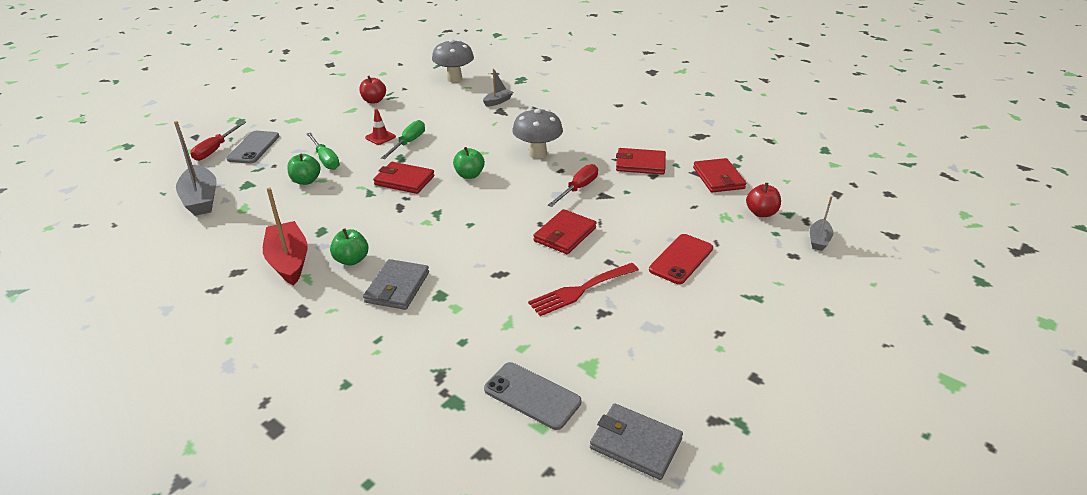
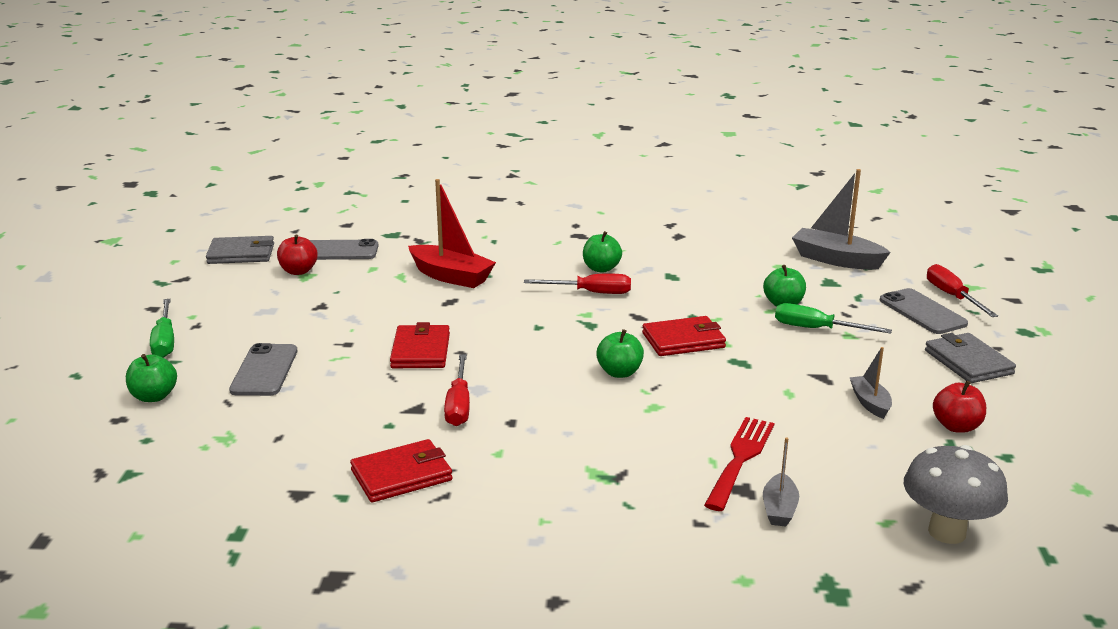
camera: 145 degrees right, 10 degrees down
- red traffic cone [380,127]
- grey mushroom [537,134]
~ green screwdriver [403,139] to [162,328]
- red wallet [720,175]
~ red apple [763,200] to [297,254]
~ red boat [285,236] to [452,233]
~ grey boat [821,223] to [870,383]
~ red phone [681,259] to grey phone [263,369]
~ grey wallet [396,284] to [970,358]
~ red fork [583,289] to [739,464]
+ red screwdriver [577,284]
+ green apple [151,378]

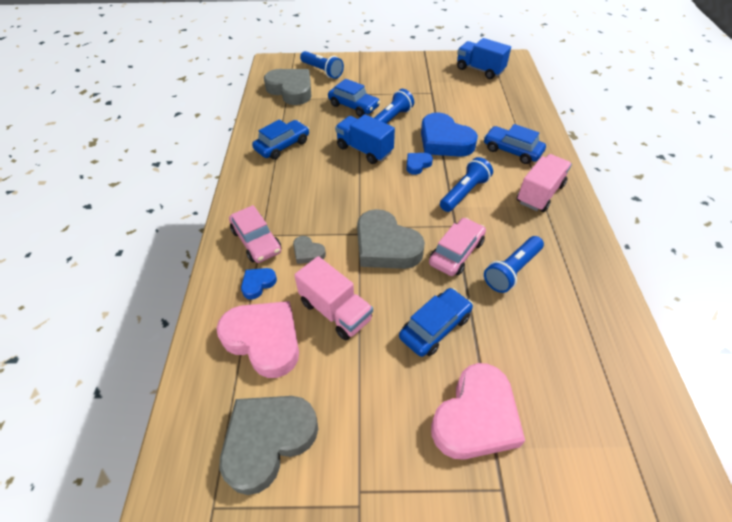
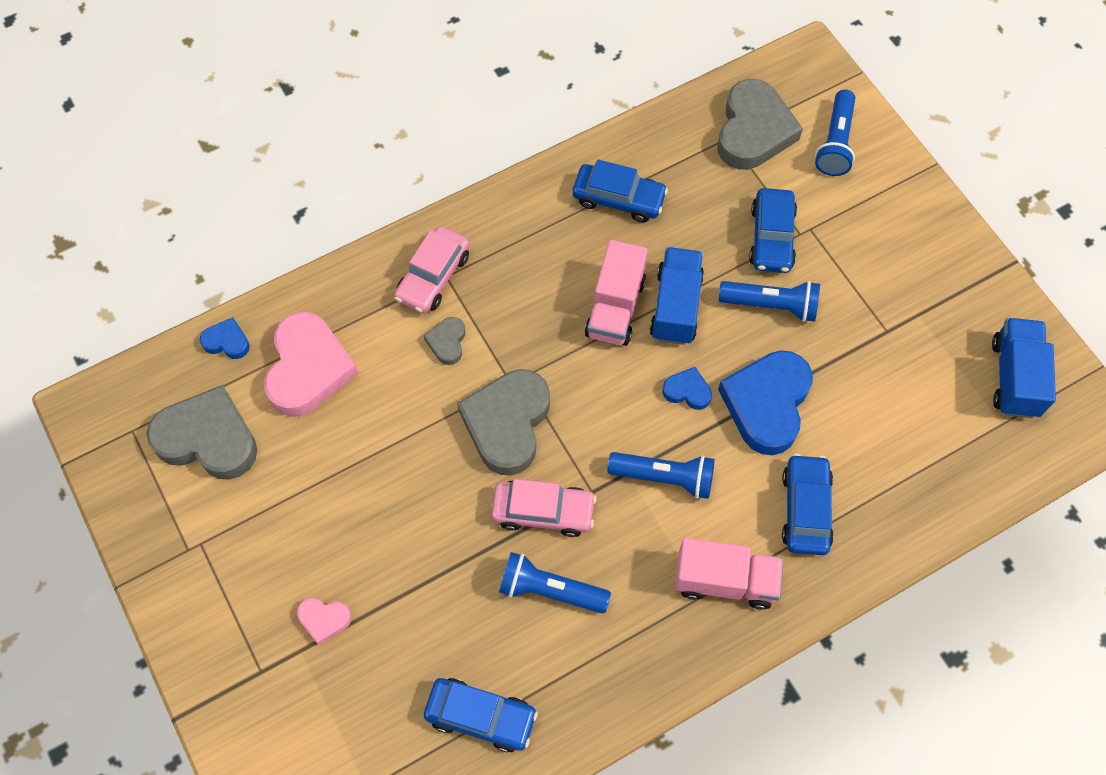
camera: 60 degrees right, 15 degrees up
~ pink truck [333,298] to [616,293]
~ blue heart [259,284] to [225,338]
~ blue car [436,322] to [481,715]
~ pink heart [478,411] = [324,621] x0.47

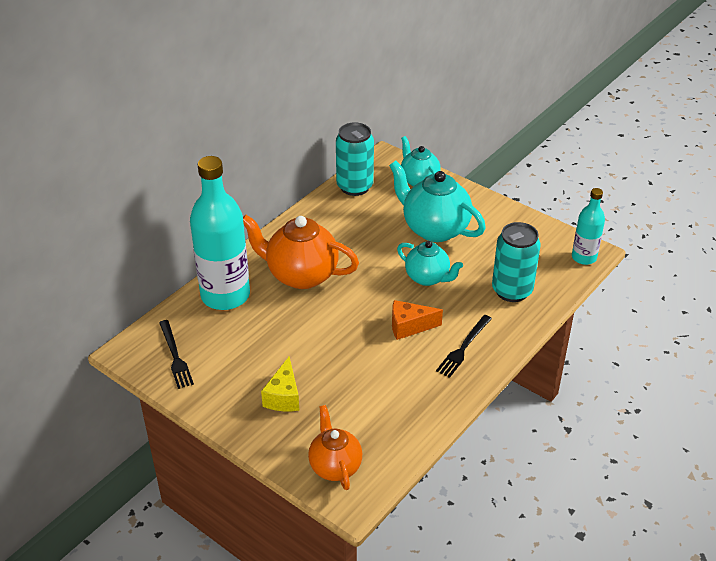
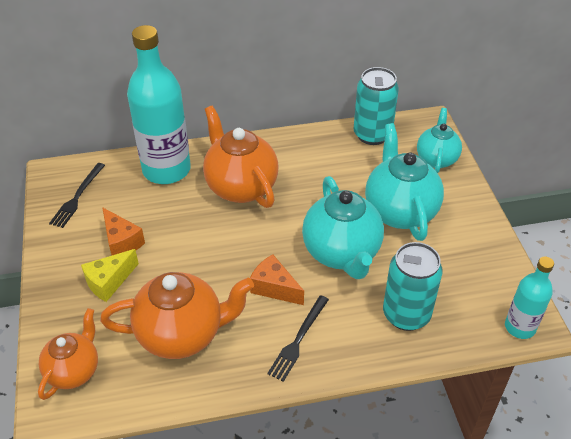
camera: 40 degrees right, 5 degrees up
~ turquoise teapot [430,263] = [343,227] x1.61
~ black fork [464,346] = [298,338] 45 degrees counterclockwise
+ orange cheese [123,231]
+ orange teapot [177,315]

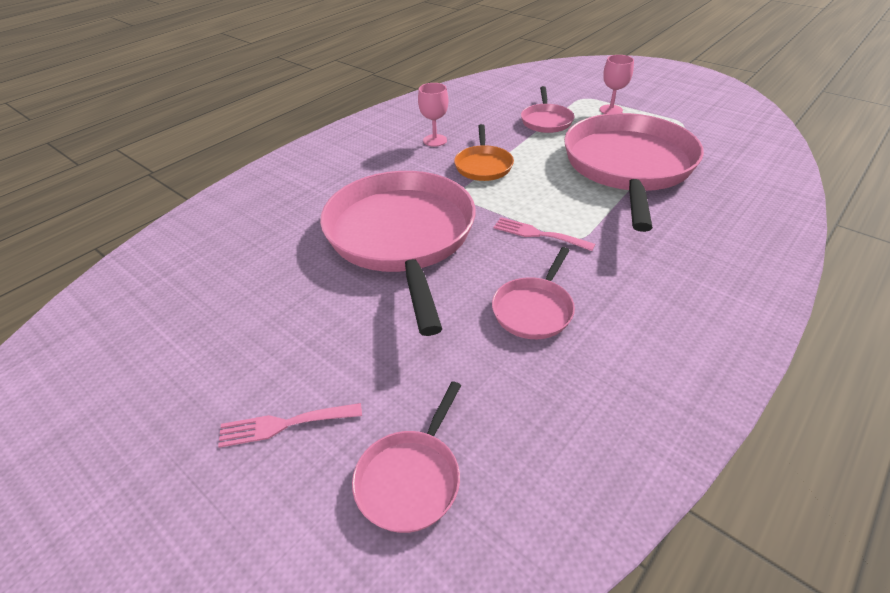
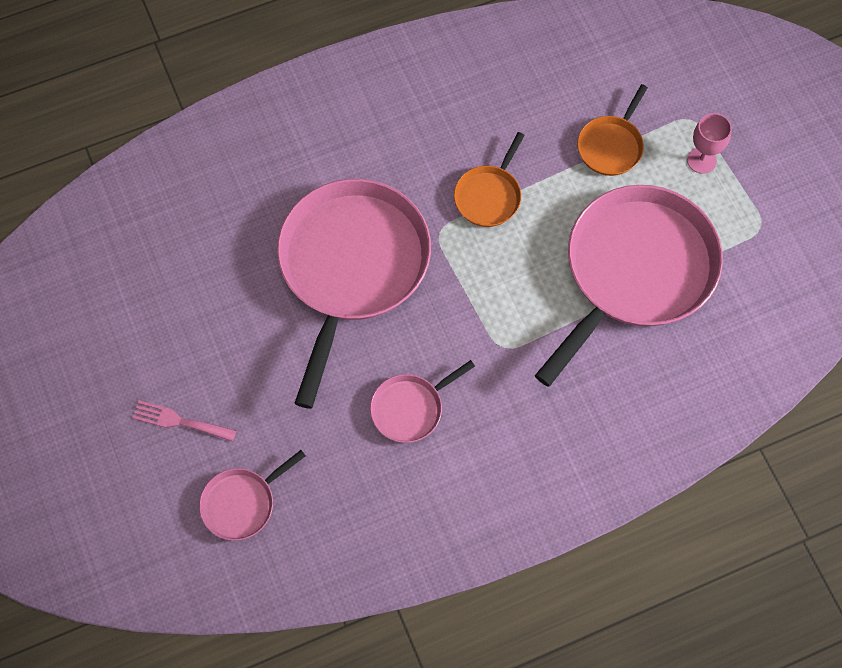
camera: 25 degrees right, 25 degrees up
- pink goblet [433,115]
~ pink pan [547,109] to orange pan [612,130]
- pink fork [544,234]

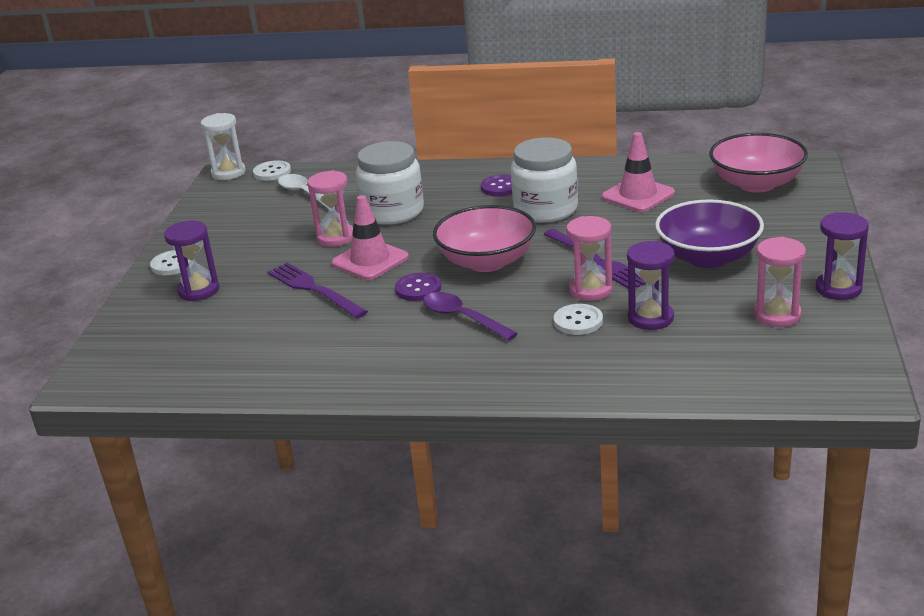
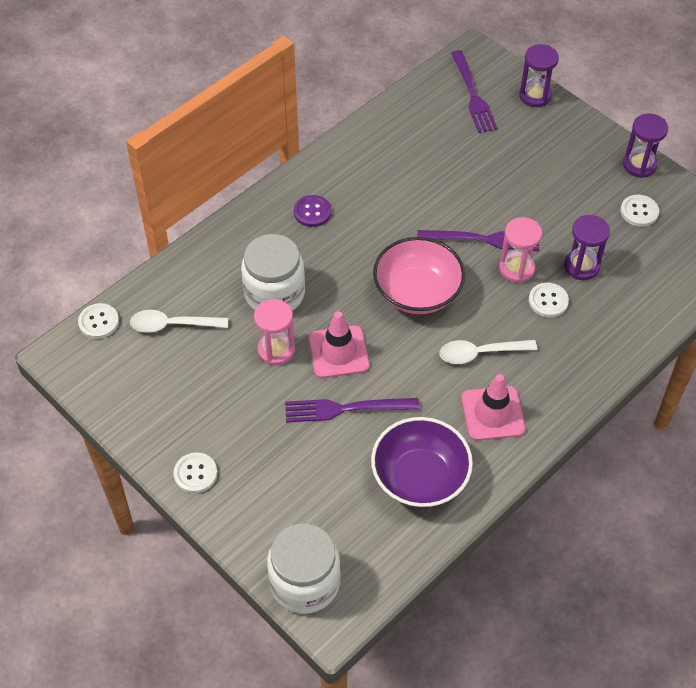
camera: 55 degrees left, 25 degrees up
- white hourglass [223,146]
~ pink traffic cone [638,172] to [493,407]
~ pink bowl [758,163] to purple fork [474,91]
~ white jar [544,180] to [304,568]
~ purple bowl [709,233] to [422,462]
~ purple hourglass [191,261] to [539,75]
~ pink hourglass [780,282] to white button [639,211]
- purple button [418,287]
~ purple spoon [470,316] to white spoon [488,352]

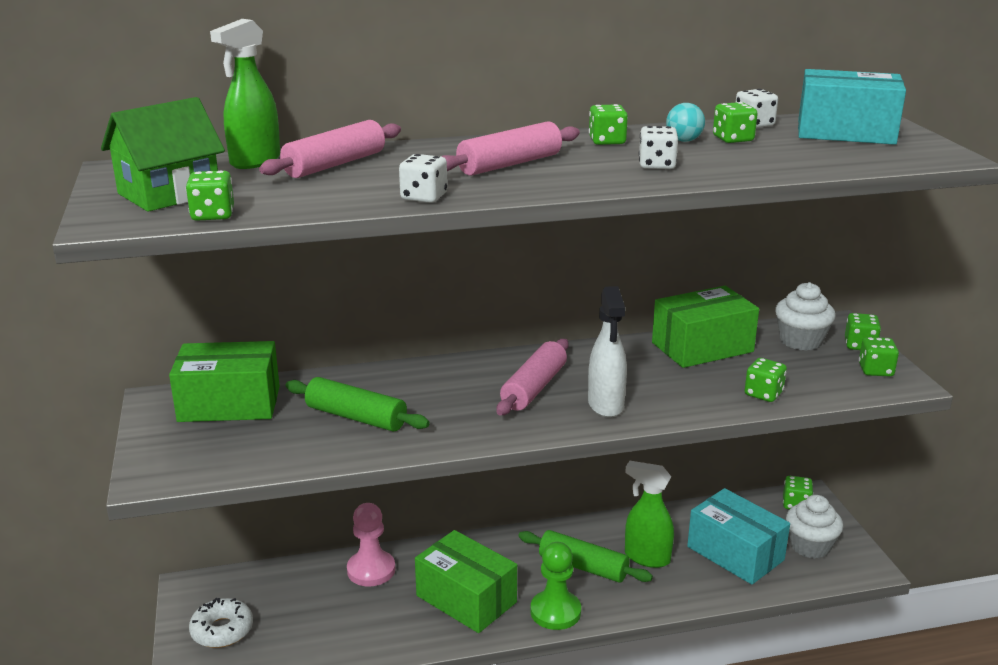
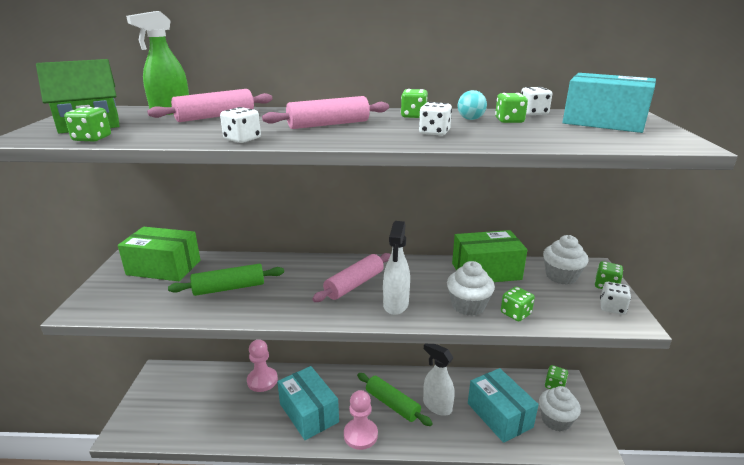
camera: 15 degrees right, 0 degrees up
~ green dice [879,356] to white dice [615,298]
~ green rolling pin [358,404] = [226,280] 60 degrees counterclockwise
~ green spray bottle [649,514] to white spray bottle [439,380]
~ green box [466,581] to turquoise box [308,403]
~ green pawn [556,586] to pink pawn [361,420]
- white donut [221,623]
+ white cupcake [471,288]

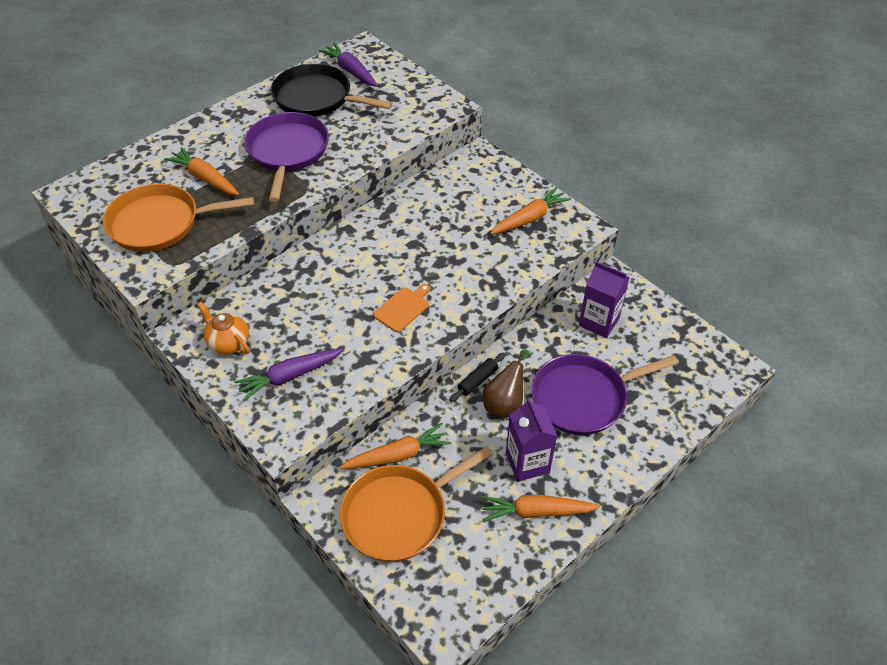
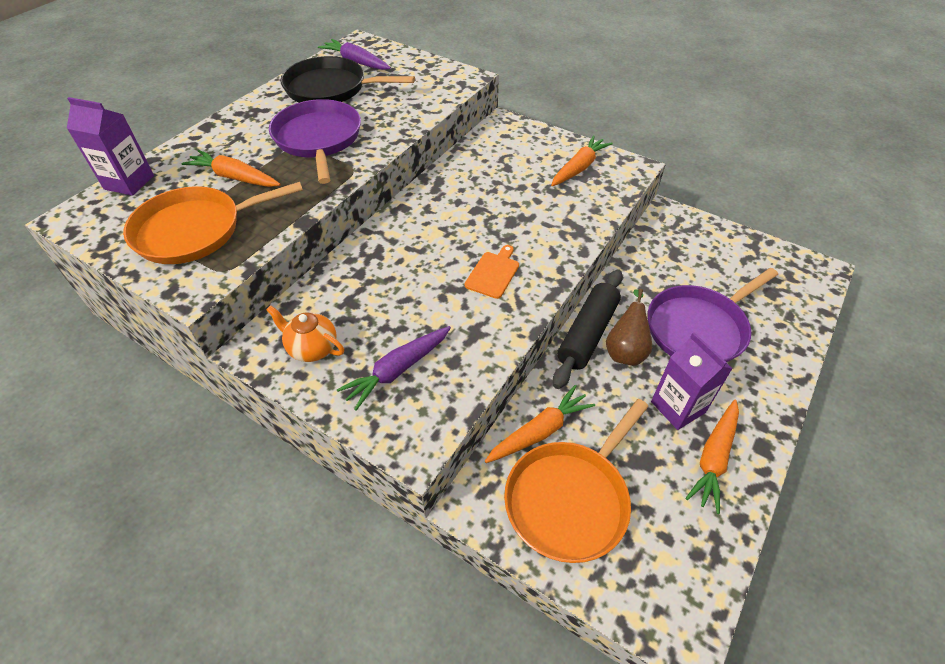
camera: 15 degrees left, 0 degrees up
~ purple carton [604,299] to [110,146]
~ black rolling pin [477,377] = [588,329] x1.94
~ orange carrot [540,508] = [712,457] 45 degrees counterclockwise

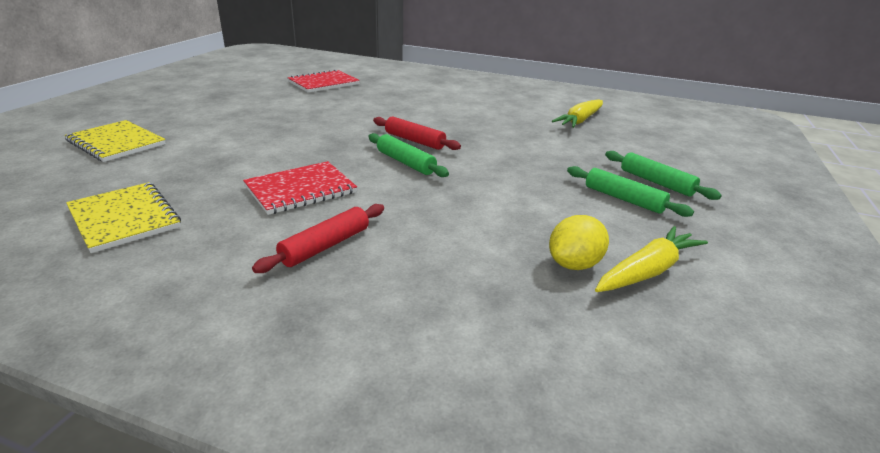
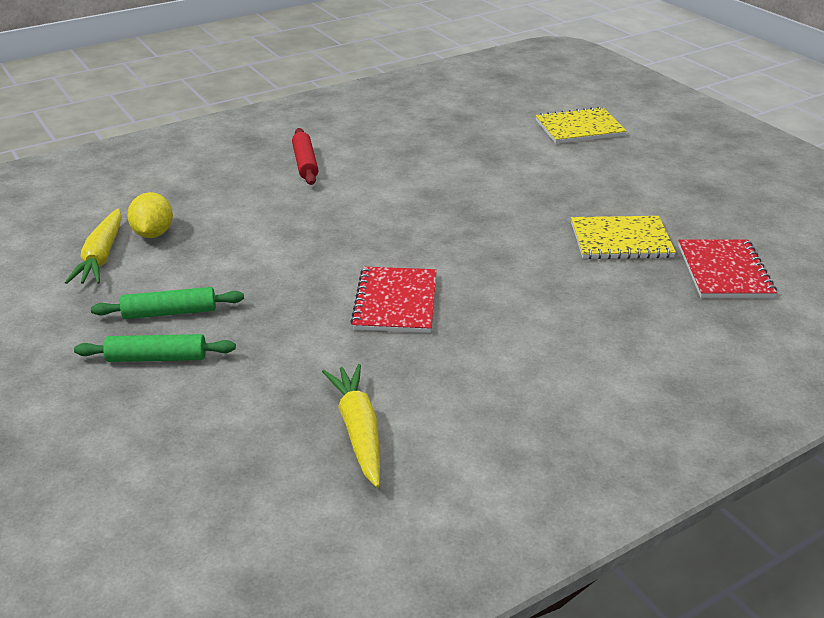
camera: 130 degrees right, 5 degrees up
- red rolling pin [417,133]
- green rolling pin [408,155]
~ red notebook [300,188] to [393,300]
~ yellow notebook [123,217] to [623,237]

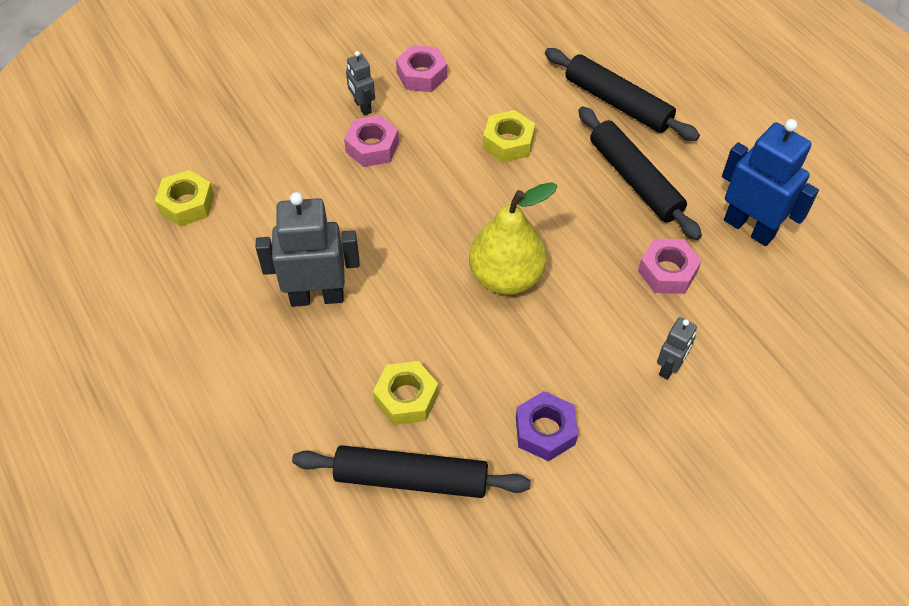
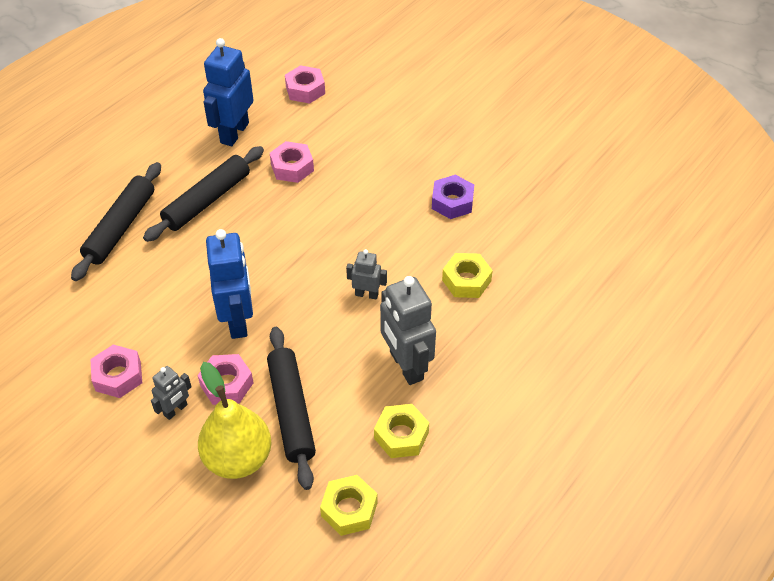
camera: 110 degrees left, 5 degrees down
~ yellow nut [509,136] to [401,431]
~ yellow pear [513,238] to [235,420]
~ grey robot [677,348] to [366,274]
~ black rolling pin [411,471] to [291,408]
+ pink nut [305,84]
+ blue robot [229,284]

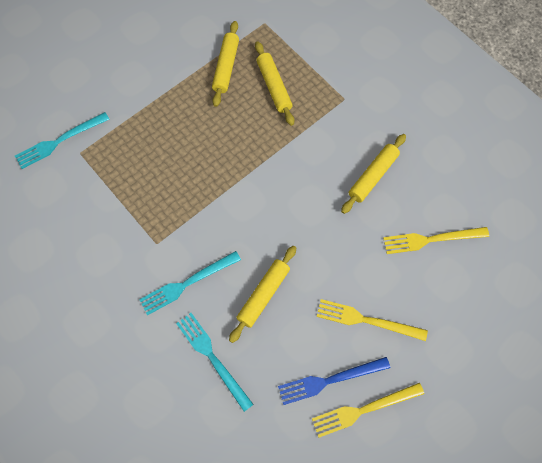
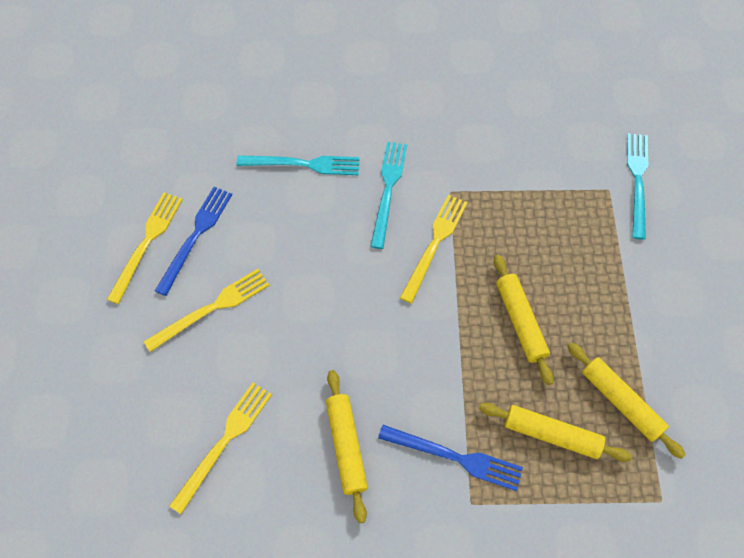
camera: 130 degrees right, 5 degrees down
~ yellow rolling pin [262,294] to [524,320]
+ yellow fork [434,248]
+ blue fork [450,458]

